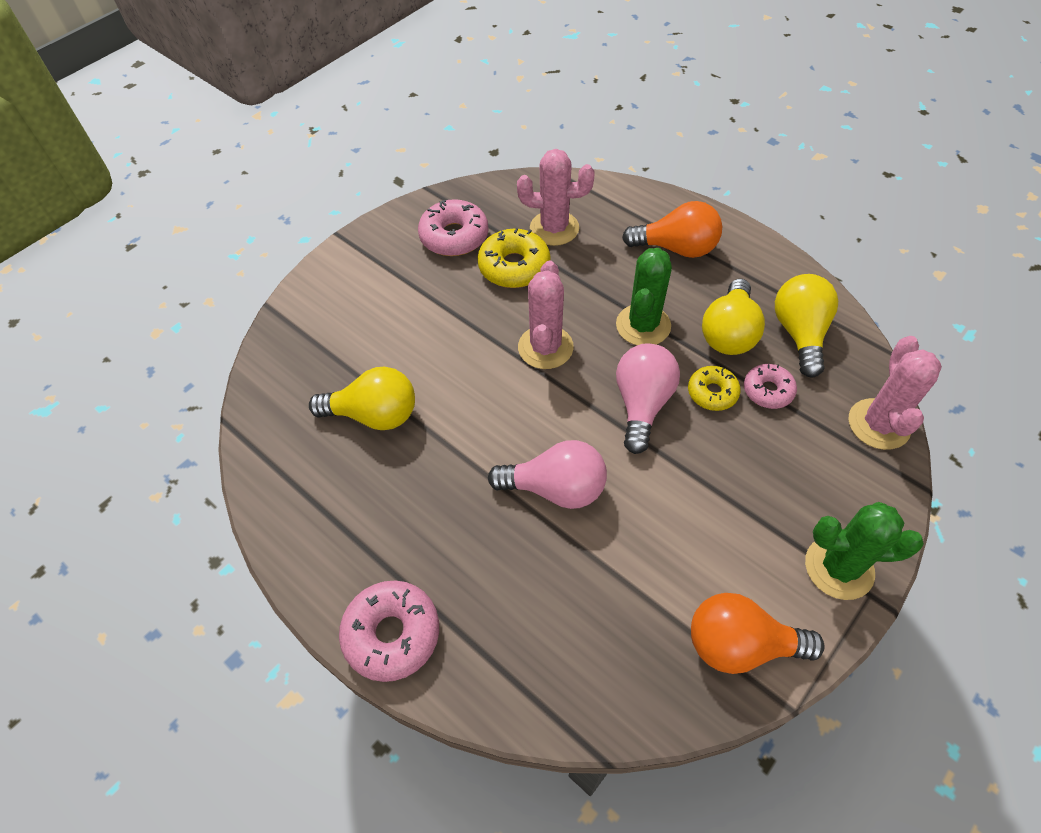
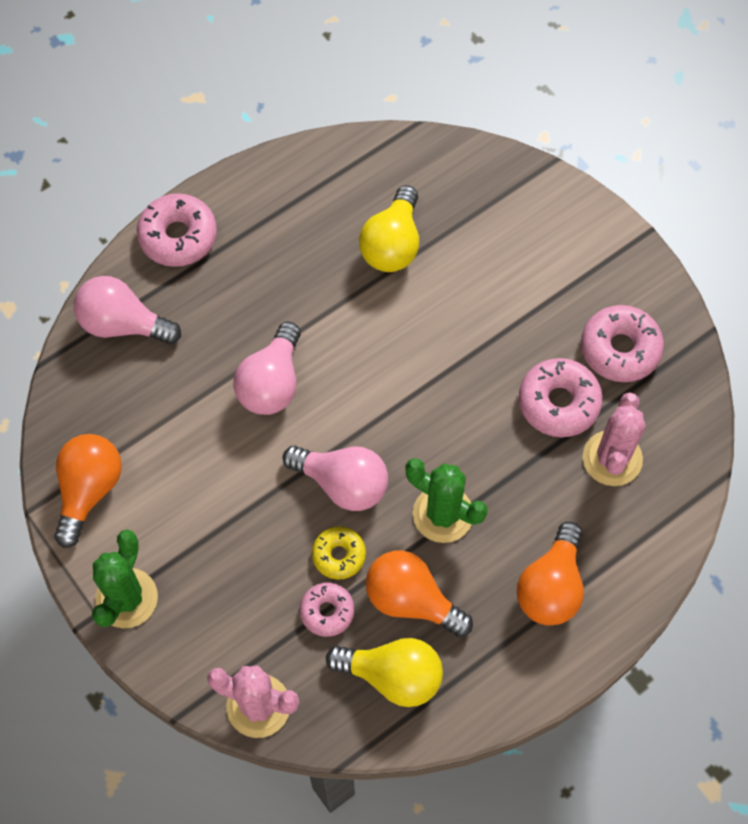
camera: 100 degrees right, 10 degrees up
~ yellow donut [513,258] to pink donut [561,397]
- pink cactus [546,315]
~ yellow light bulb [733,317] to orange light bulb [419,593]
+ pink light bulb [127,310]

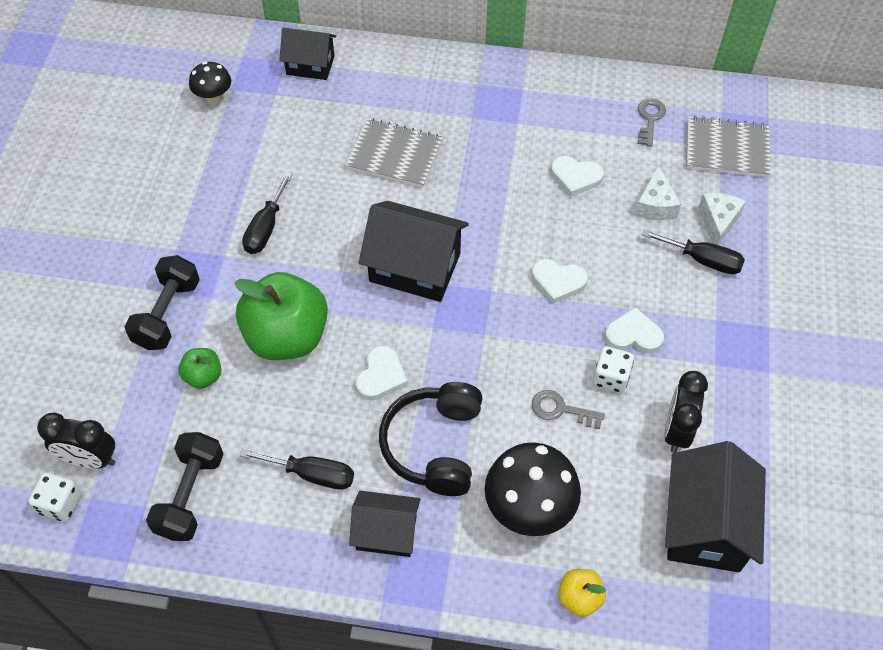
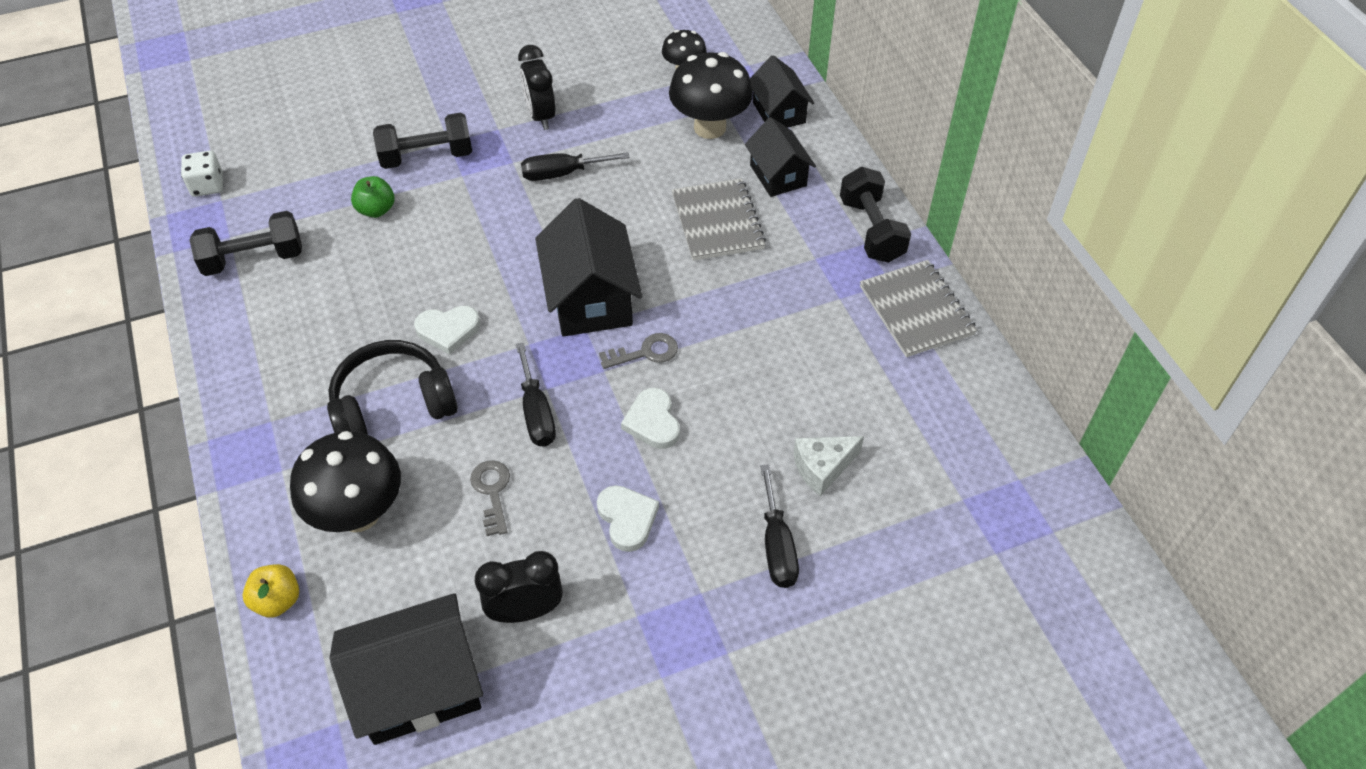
camera: 60 degrees right, 5 degrees down
~ grey key [652,123] to [638,351]
~ grey notebook [728,146] to [918,308]
- white heart [577,176]
- white cheese [722,219]
- green apple [281,316]
- white dice [613,369]
~ black clock [76,440] to [537,87]
~ black screwdriver [297,469] to [536,394]
~ black house [385,524] to [780,157]
+ black mushroom [711,95]
+ black dumbbell [875,215]

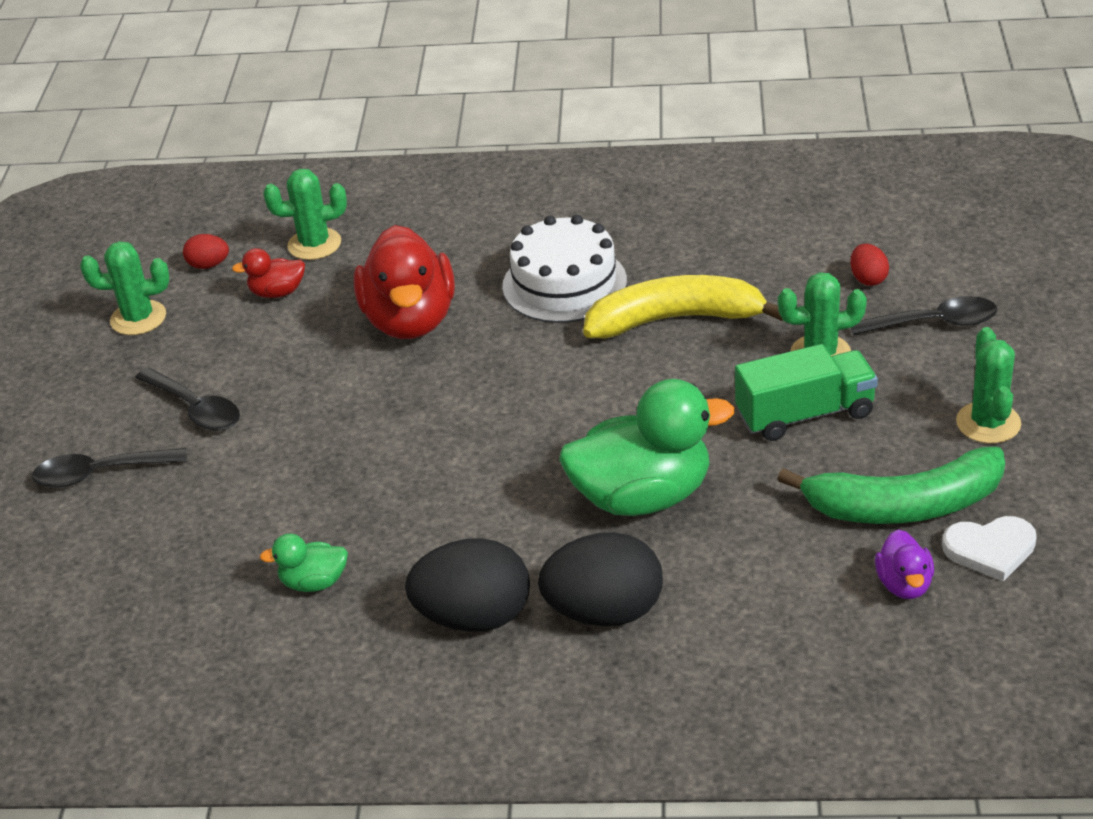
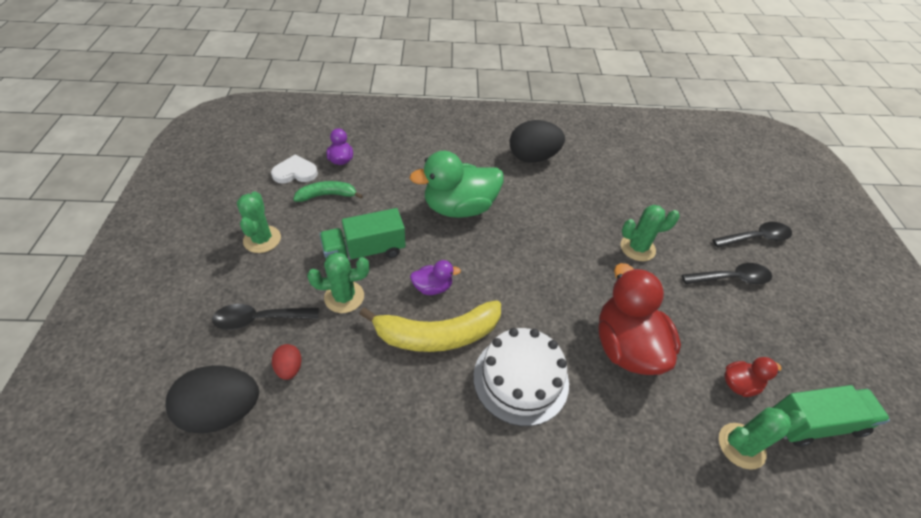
camera: 170 degrees right, 10 degrees up
~ red egg [206,251] to green truck [831,416]
~ green cactus [125,288] to [650,233]
~ black spoon [187,399] = [727,273] 135 degrees clockwise
~ green banana [891,485] = [328,191] x0.57
~ black egg [600,579] to [212,399]
- green duck [304,563]
+ purple duck [435,277]

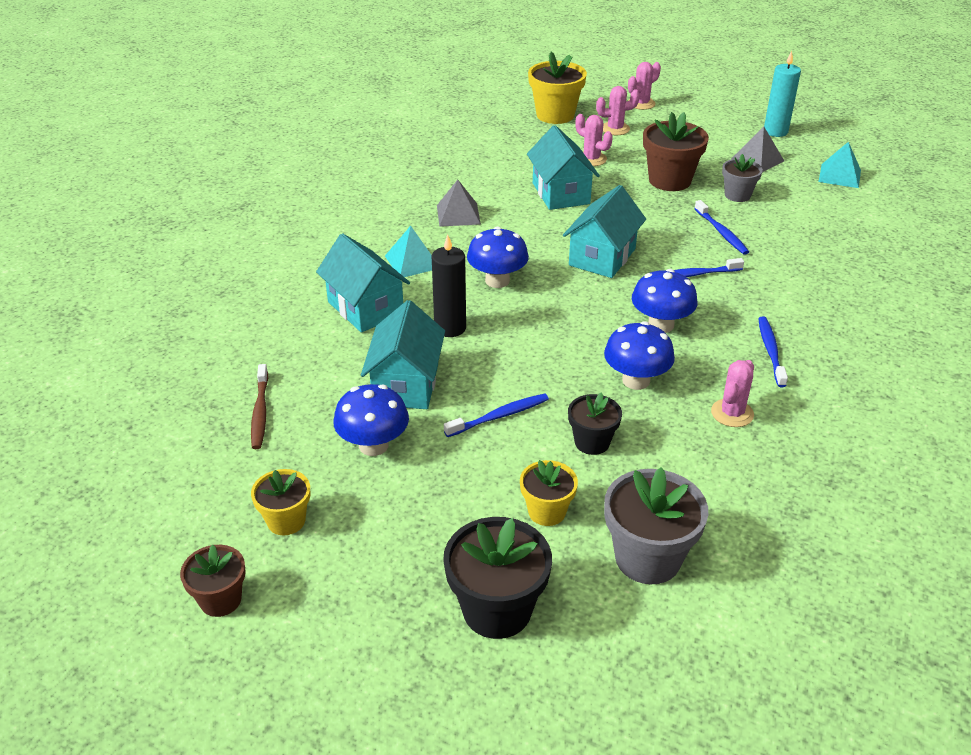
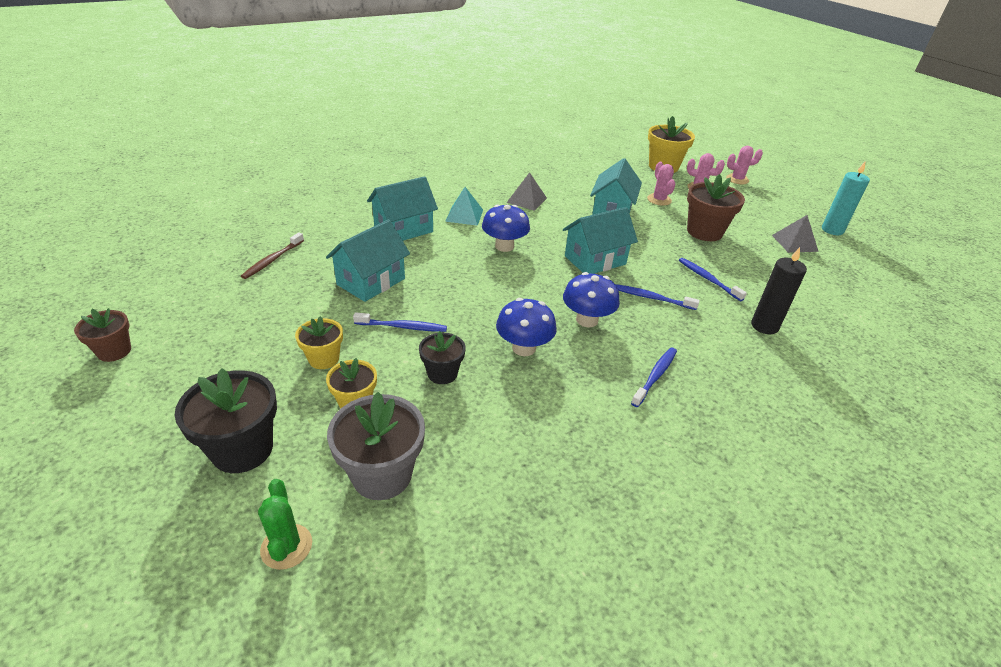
camera: 30 degrees right, 0 degrees up
- turquoise pyramid [839,165]
- grey flower pot [742,178]
~ blue toothbrush [721,227] = [713,279] 135 degrees clockwise
~ turquoise house [363,283] = [402,208] 60 degrees clockwise
~ black candle [449,286] to [779,290]
- pink cactus [732,393]
- blue mushroom [371,420]
~ yellow flower pot [280,502] to [319,342]
+ green cactus [285,524]

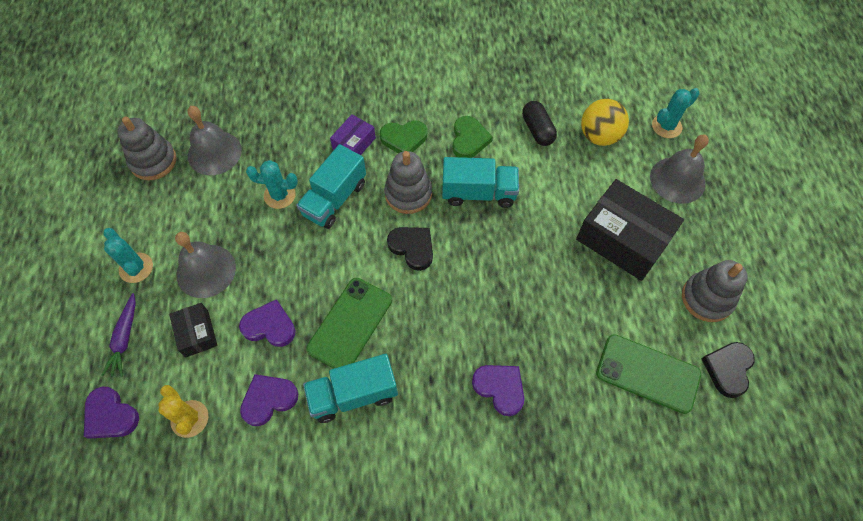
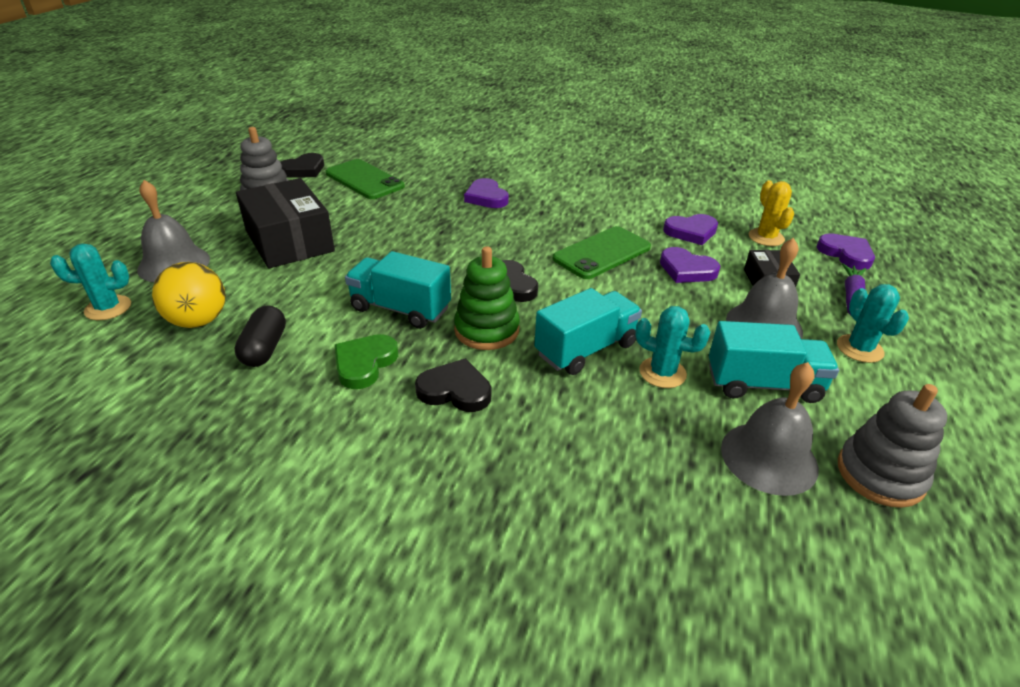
camera: 160 degrees left, 25 degrees down
- purple box [353,134]
~ green heart [404,136] to black heart [453,385]
~ grey stacking toy [408,182] to green stacking toy [487,298]
~ turquoise truck [350,388] to [774,362]

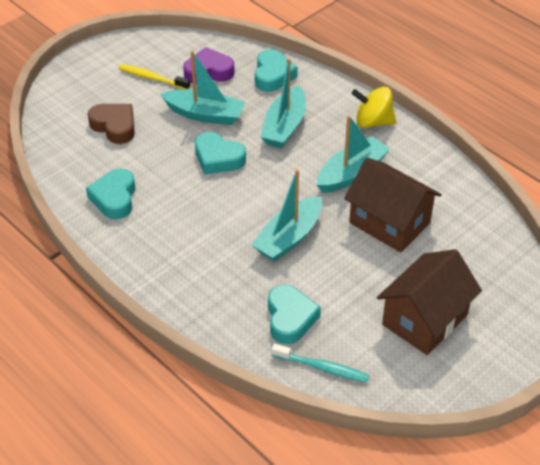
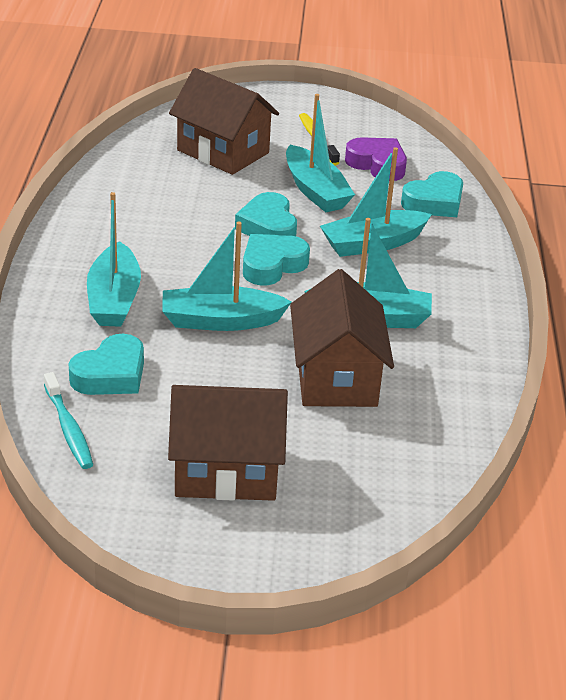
camera: 45 degrees right, 10 degrees down
- yellow spinning top [374,107]
~ brown heart [111,124] to brown house [224,121]
~ turquoise heart [110,193] to [276,259]
+ turquoise boat [114,259]

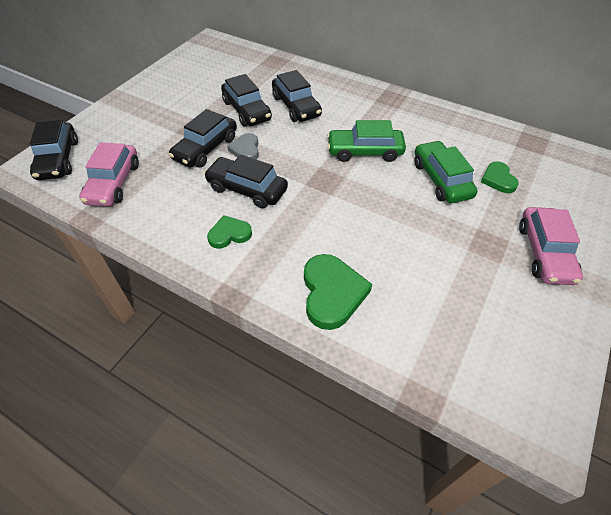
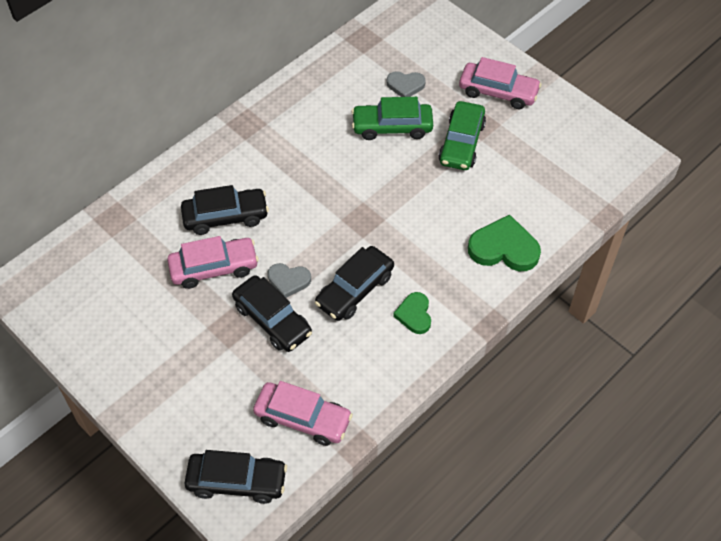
camera: 75 degrees left, 5 degrees up
~ black car [246,100] to pink car [213,262]
~ green car [366,141] to [462,135]
~ green heart [500,177] to grey heart [406,84]

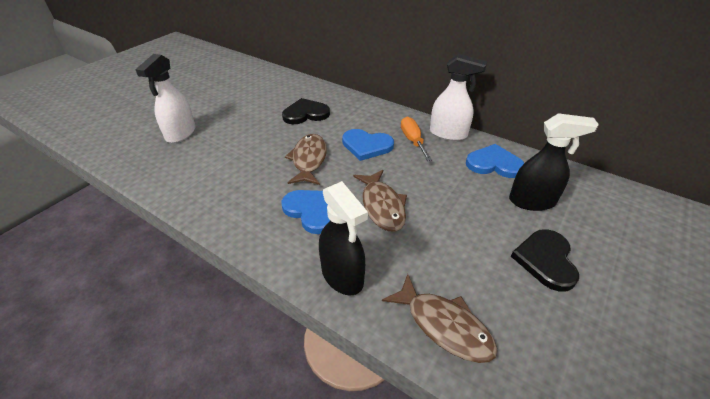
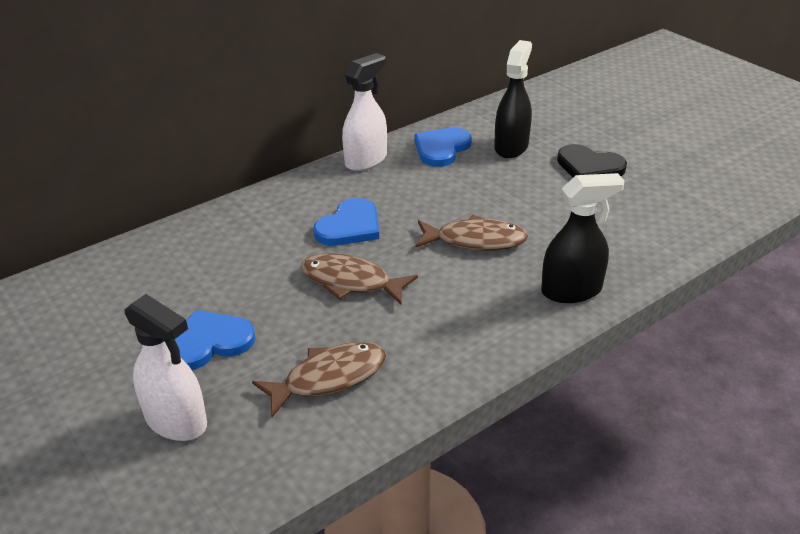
camera: 70 degrees left, 5 degrees down
- black heart [306,111]
- orange screwdriver [416,139]
~ blue heart [305,212] to [215,340]
~ brown fish [439,318] to [319,379]

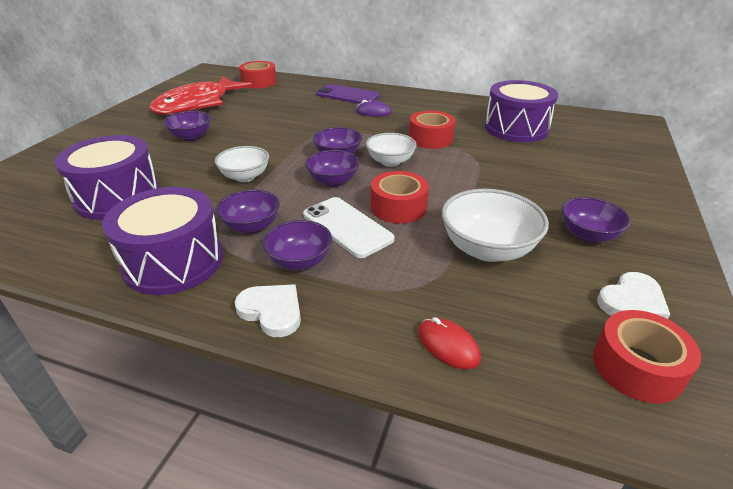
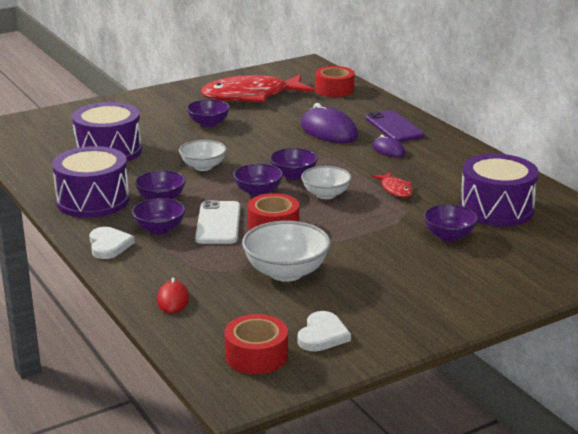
camera: 40 degrees right, 10 degrees down
~ red tape [432,130] to red fish [392,184]
~ purple bowl [596,220] to [451,223]
~ white heart [633,295] = [324,331] 75 degrees counterclockwise
+ purple mouse [329,123]

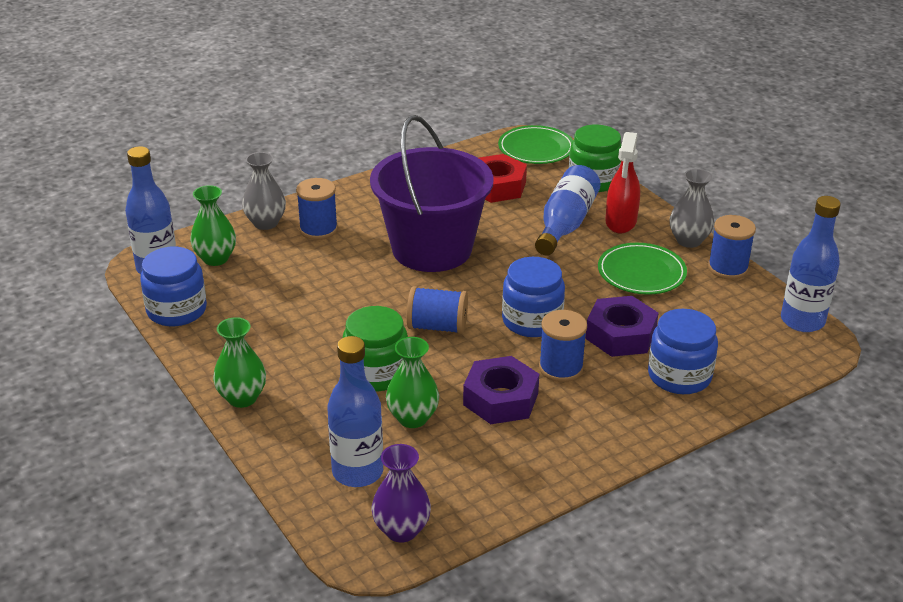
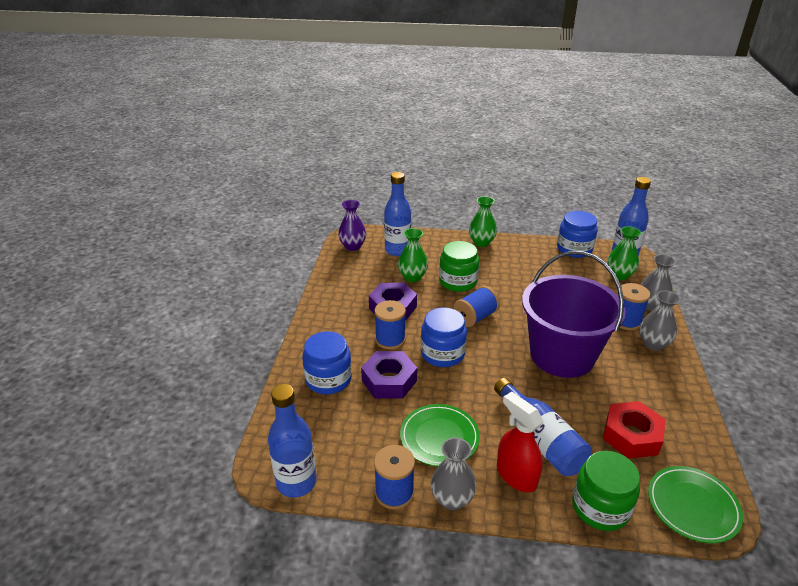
camera: 130 degrees right, 0 degrees up
+ grey vase [660,321]

